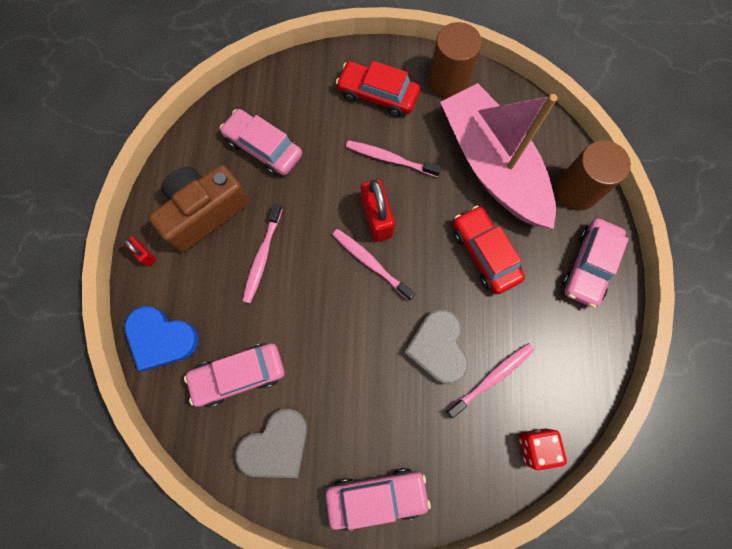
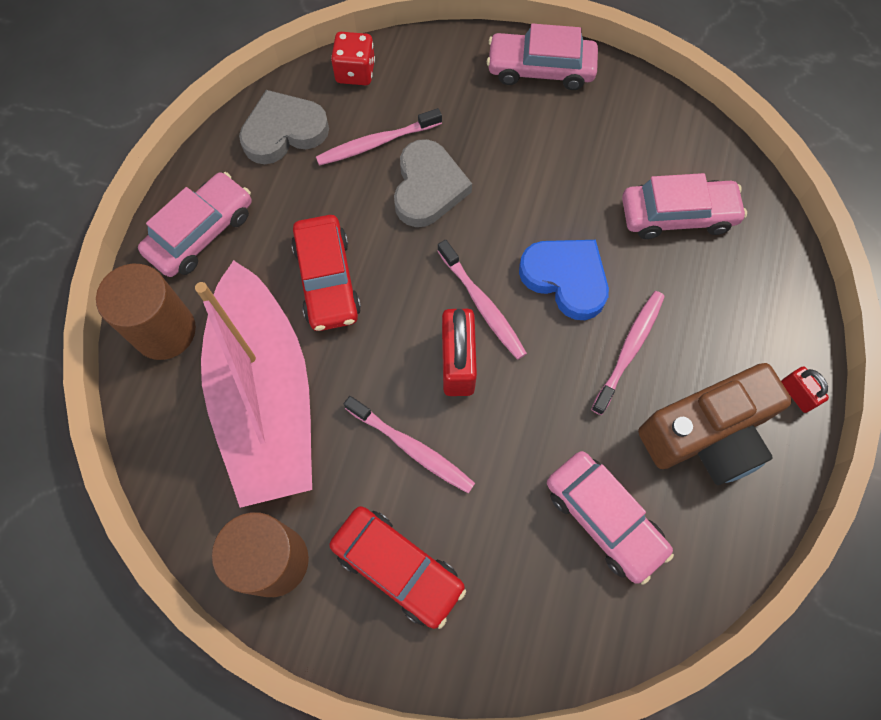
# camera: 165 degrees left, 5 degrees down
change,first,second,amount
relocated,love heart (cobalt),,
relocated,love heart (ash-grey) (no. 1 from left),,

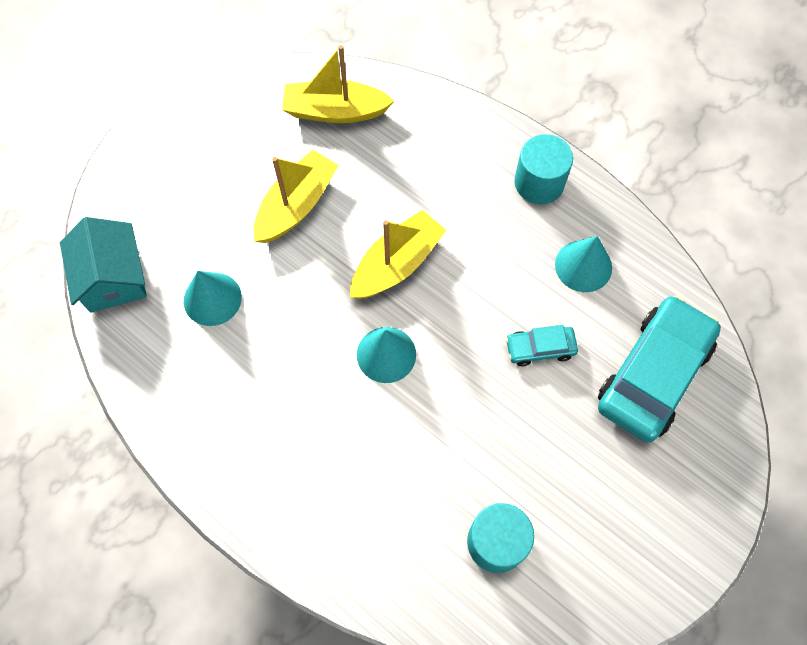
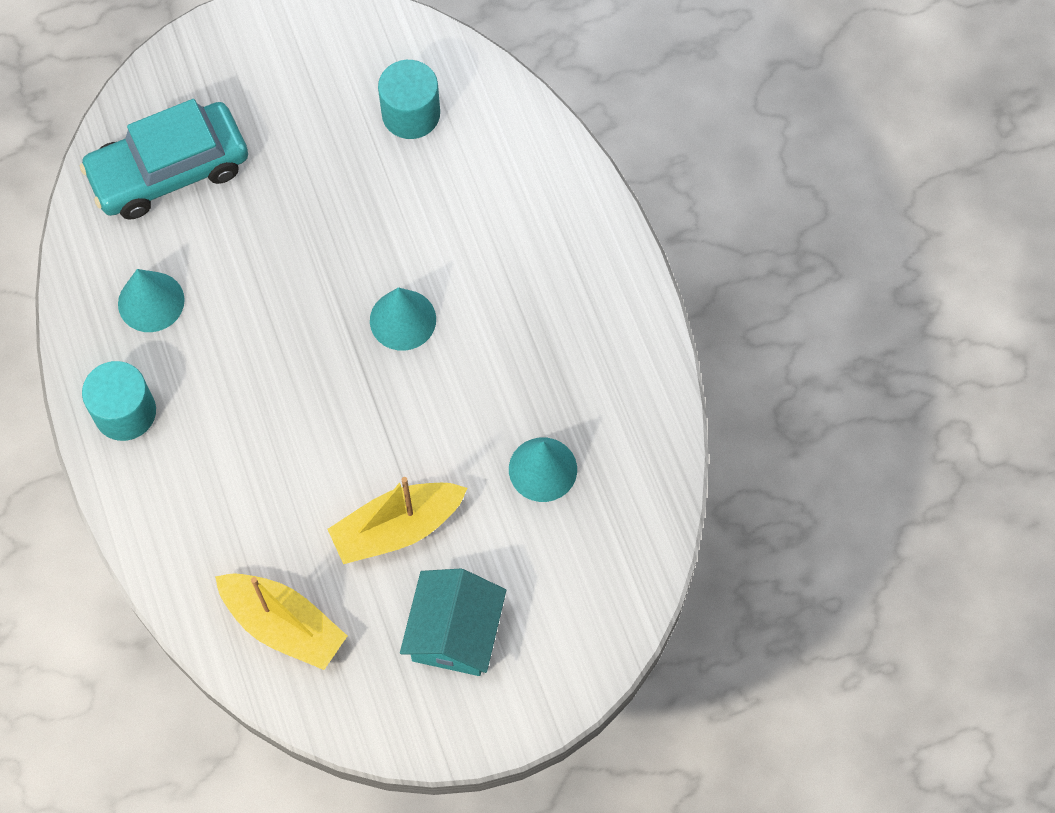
# camera: 150 degrees left, 0 degrees up
change,first,second,amount
missing,toy boat (bright yellow) (no. 3 from left),,
missing,toy car (aqua) (no. 1 from left),,
relocated,toy house (aqua),,

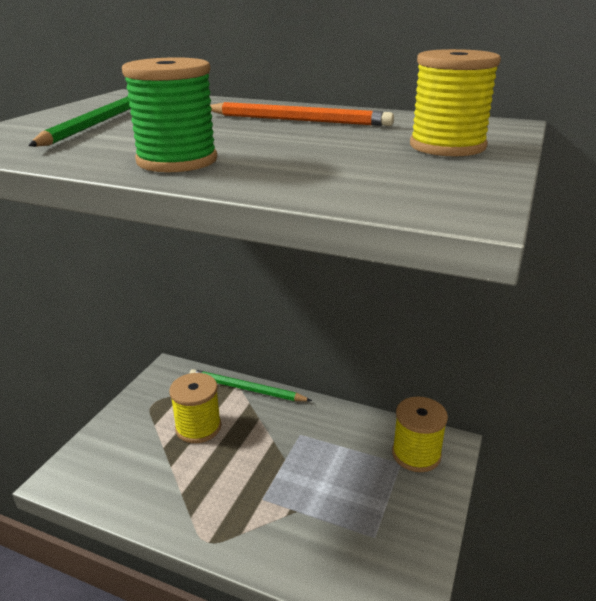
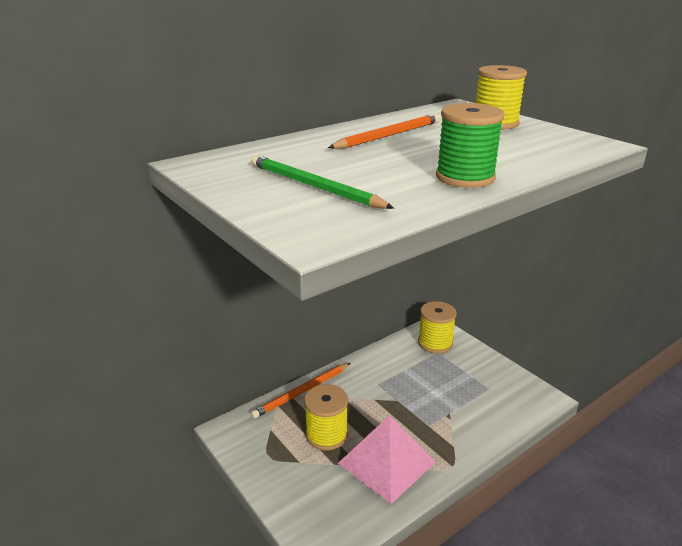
# camera: 60 degrees left, 0 degrees up
change,first,second,amount
appeared,,pyramid shape (rose-pink),
colour,pencil (emerald) (no. 2 from left),pencil (bright orange) (no. 1 from left),

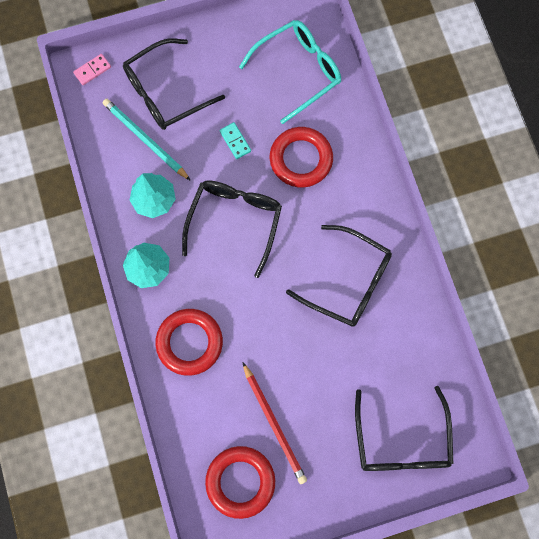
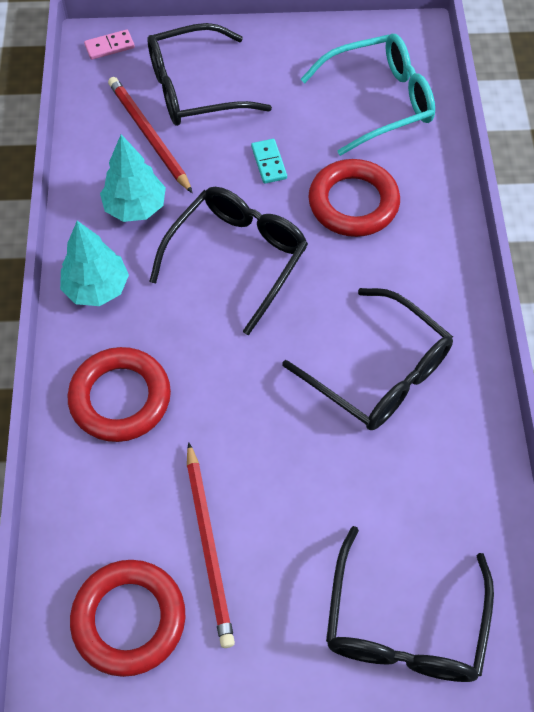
# camera: 15 degrees right, 15 degrees down
change,first,second,amount
colour,pencil (aqua),pencil (red) (no. 1 from left),

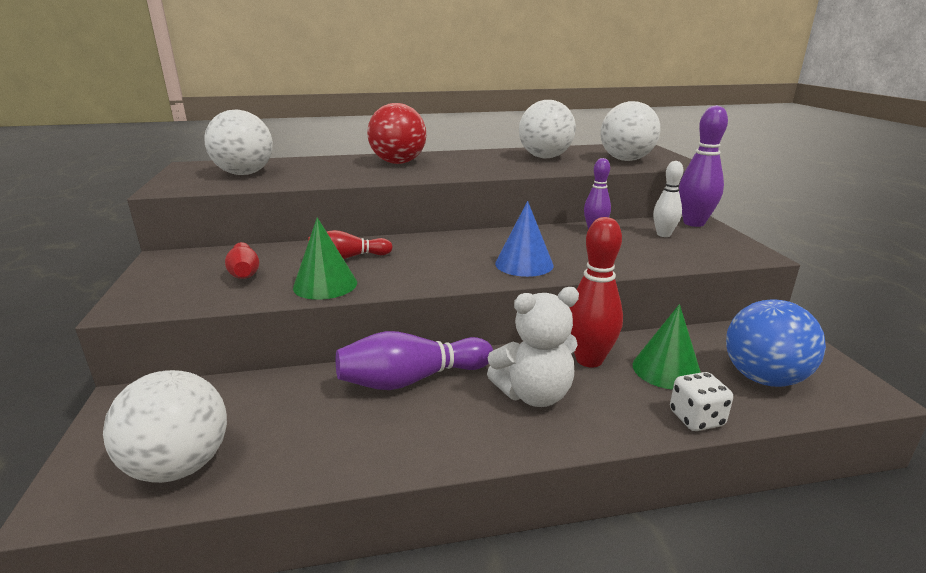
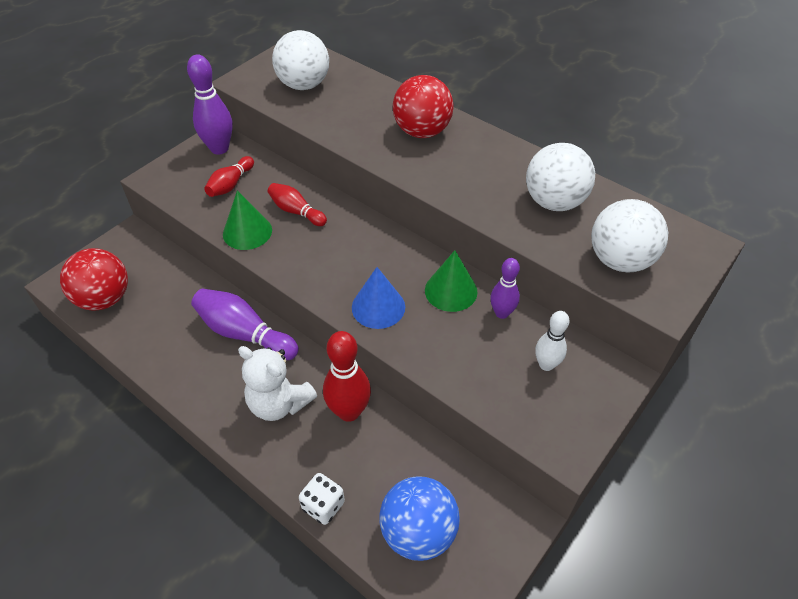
# camera: 50 degrees right, 25 degrees up
change,first,second,amount
relocated,cone shape (emerald) (no. 2 from left),,
relocated,tenpin (royal purple) (no. 3 from left in the first image),tenpin (royal purple) (no. 1 from left),
colour,sphere (white) (no. 1 from left),sphere (red) (no. 1 from left),

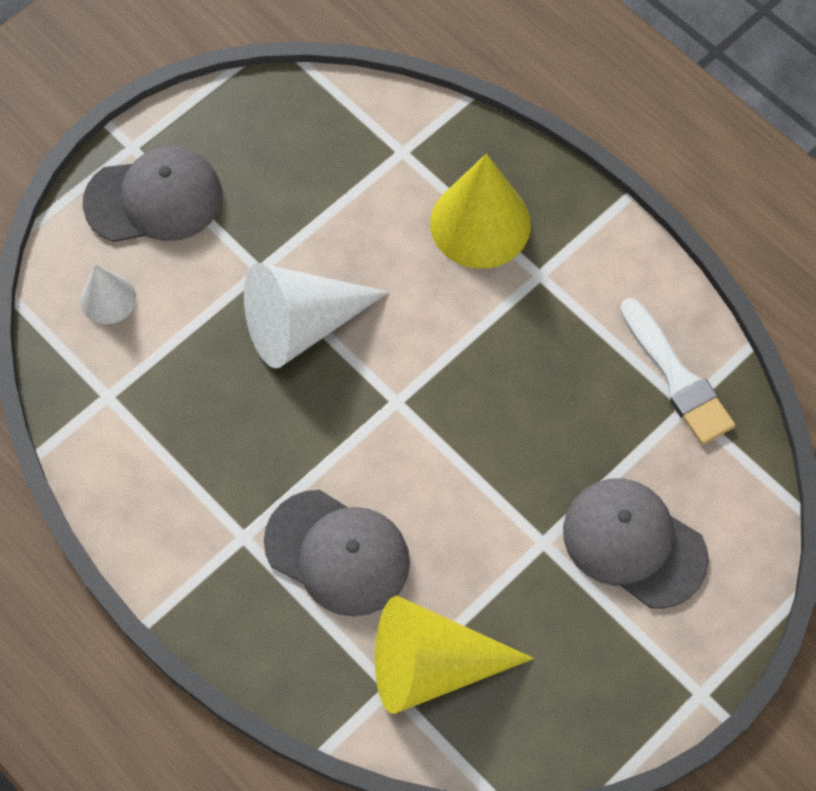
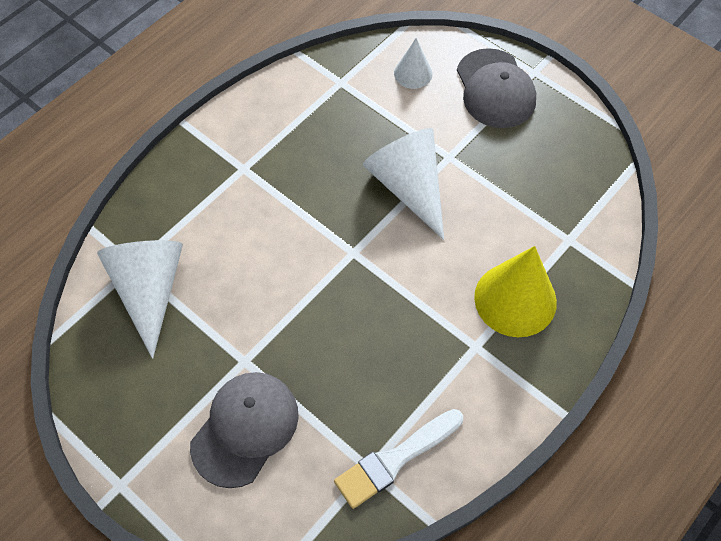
# camera: 85 degrees right, 5 degrees down
change,first,second,amount
missing,peaked cap (ash-grey) (no. 2 from left),,
colour,cone shape (bright yellow) (no. 1 from left),cone shape (white) (no. 1 from left),

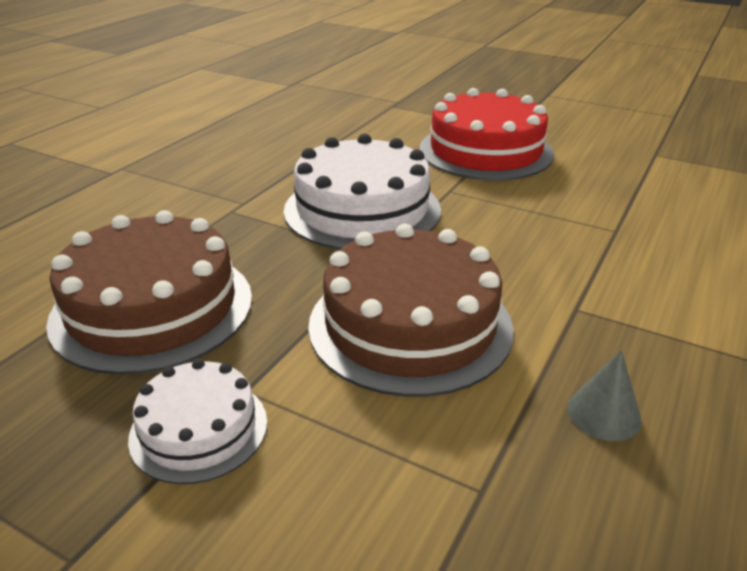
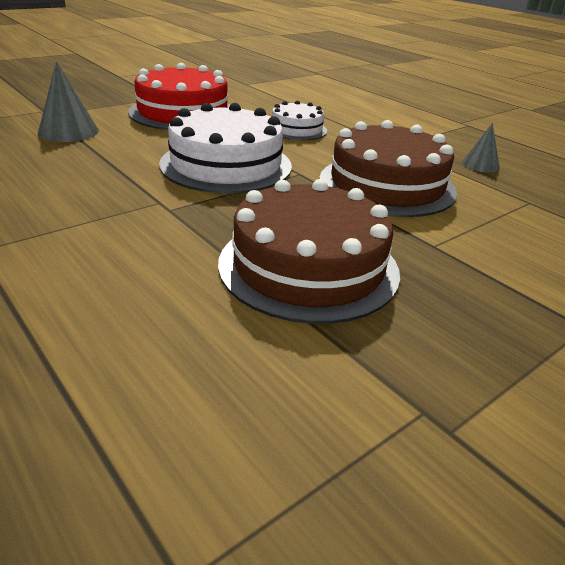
# camera: 70 degrees left, 0 degrees up
change,first,second,amount
appeared,,cone shape (ash-grey) (no. 1 from left),
relocated,gateau (white) (no. 1 from left in the first image),gateau (white) (no. 2 from left),

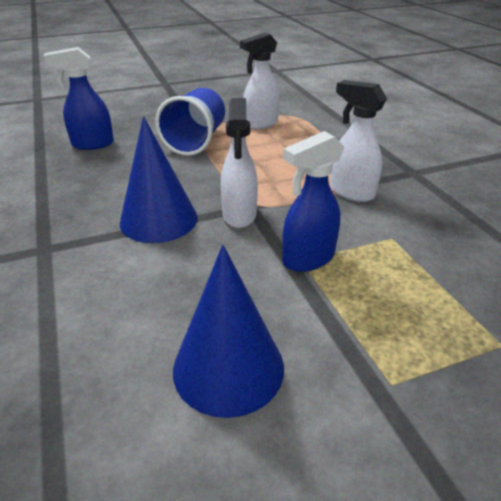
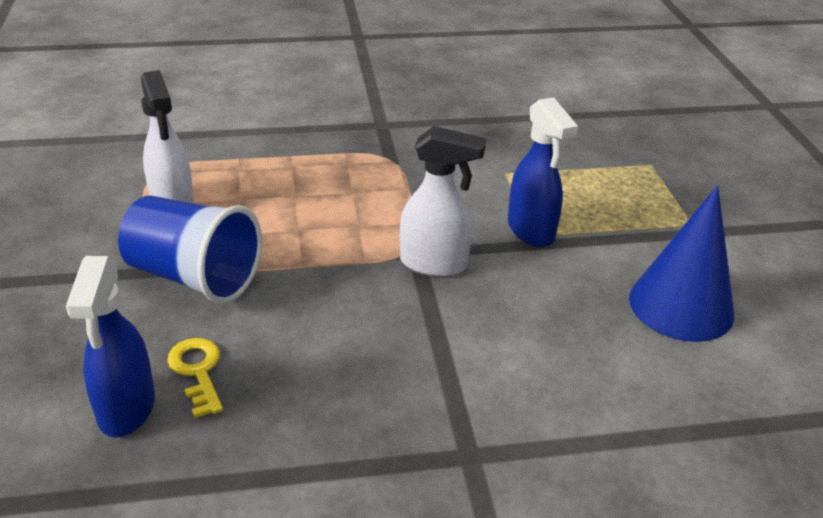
# camera: 80 degrees left, 0 degrees up
change,first,second,amount
missing,cone shape (cobalt) (no. 1 from left),,
missing,spray bottle (white) (no. 3 from left),,
appeared,,door key (bright yellow),

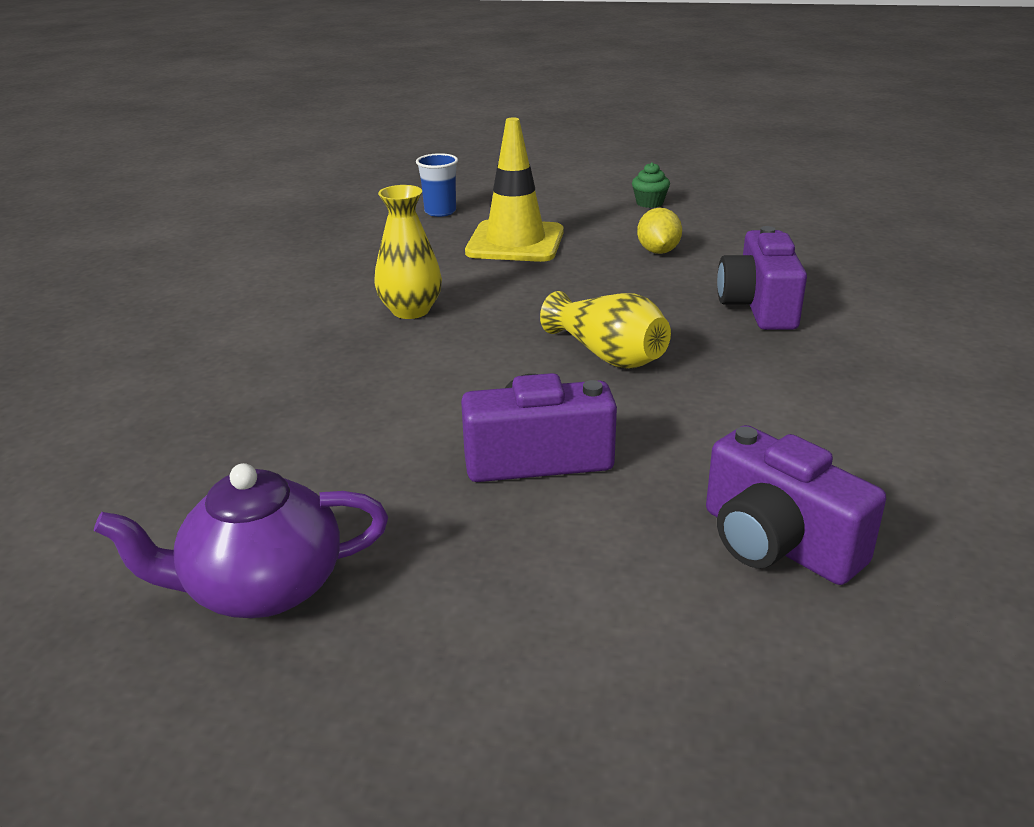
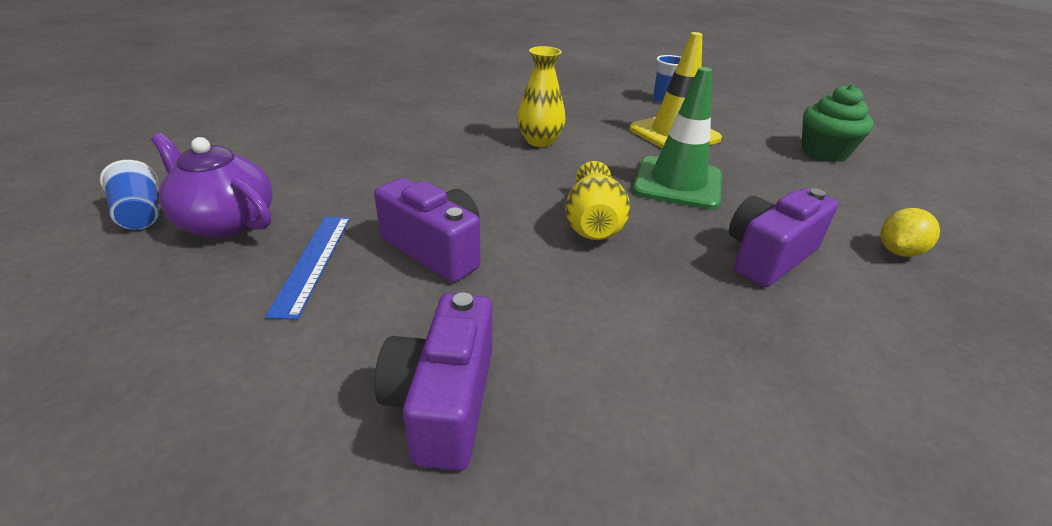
# camera: 45 degrees right, 5 degrees up
change,first,second,amount
appeared,,tumbler (cobalt) (no. 1 from left),
appeared,,straightedge (cobalt),
appeared,,road cone (emerald),
relocated,toy lemon (bright yellow),,
size,cupcake (emerald),,x1.84

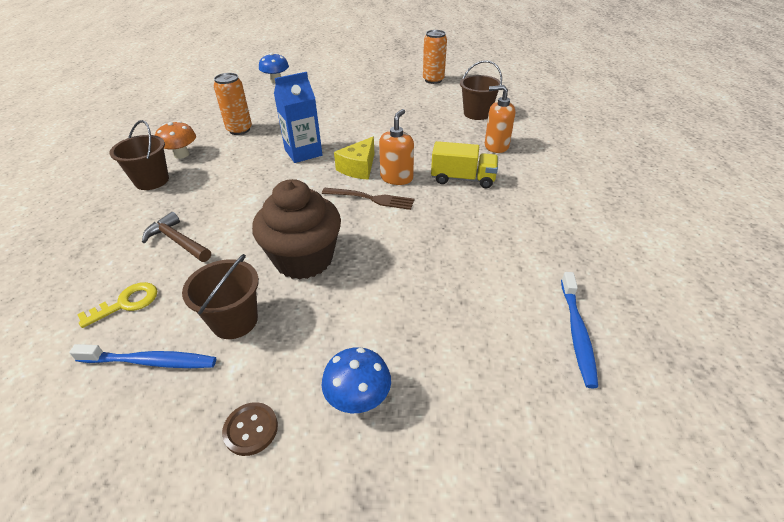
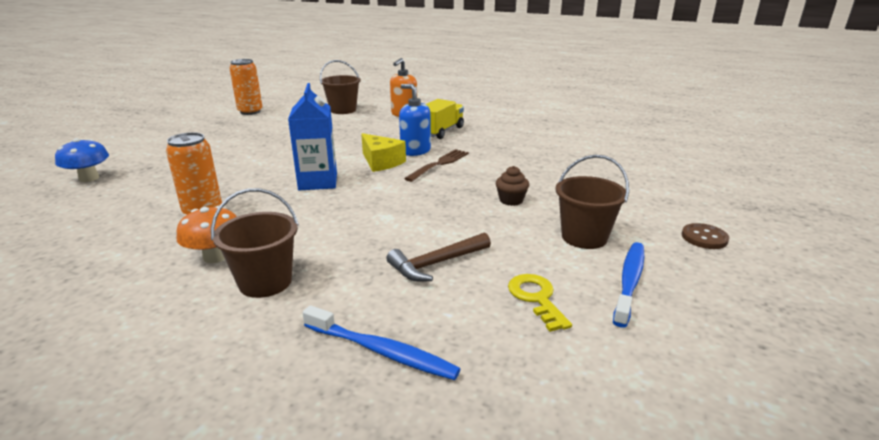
# camera: 70 degrees left, 15 degrees down
change,first,second,amount
missing,toadstool (cobalt) (no. 2 from left),,
relocated,tooth brush (cobalt) (no. 2 from left in the first image),tooth brush (cobalt) (no. 1 from left),
colour,soap pump (bright orange) (no. 1 from left),soap pump (cobalt),
size,cupcake (dark brown),,x0.41

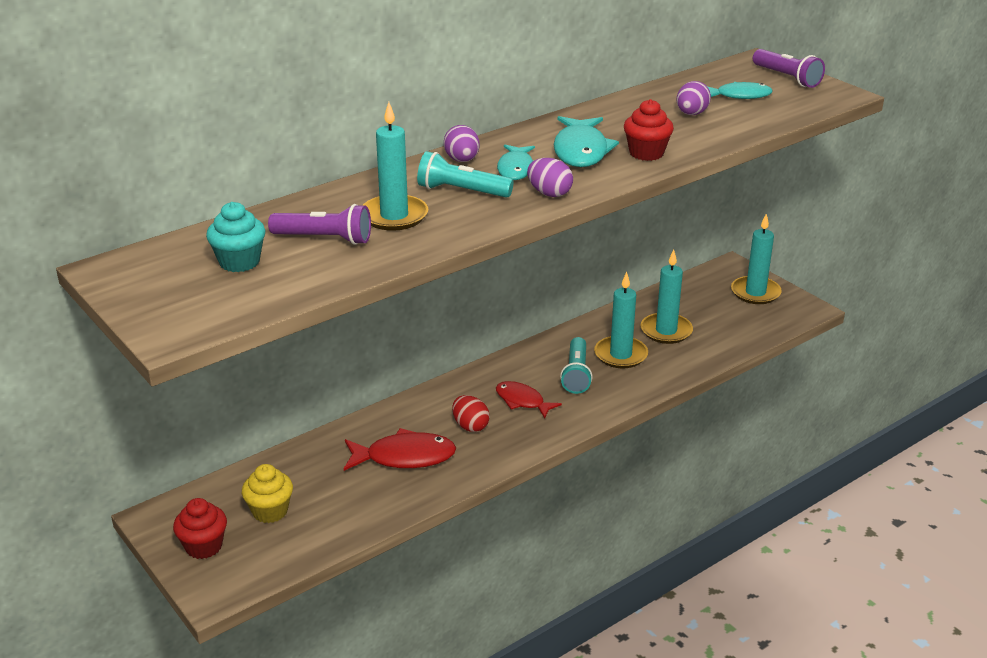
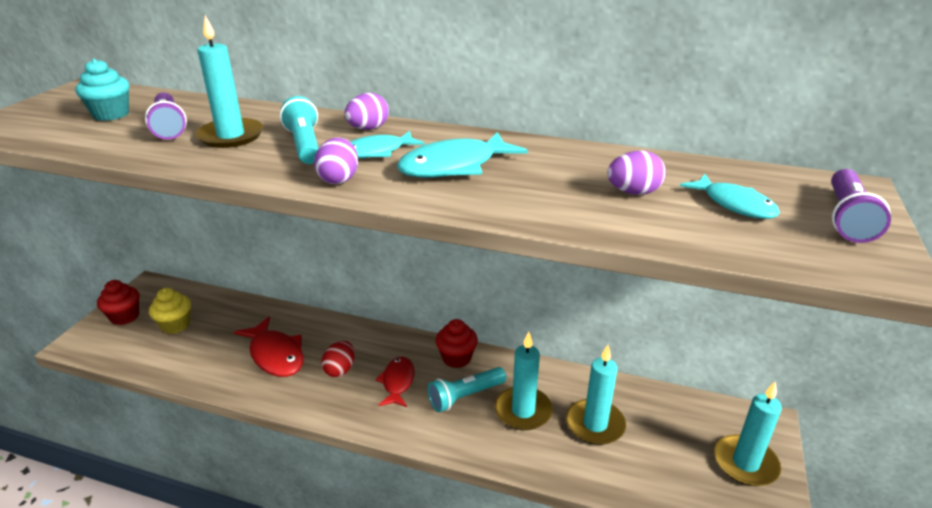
# camera: 55 degrees right, 0 degrees up
change,first,second,amount
relocated,cupcake (red) (no. 2 from left),,

